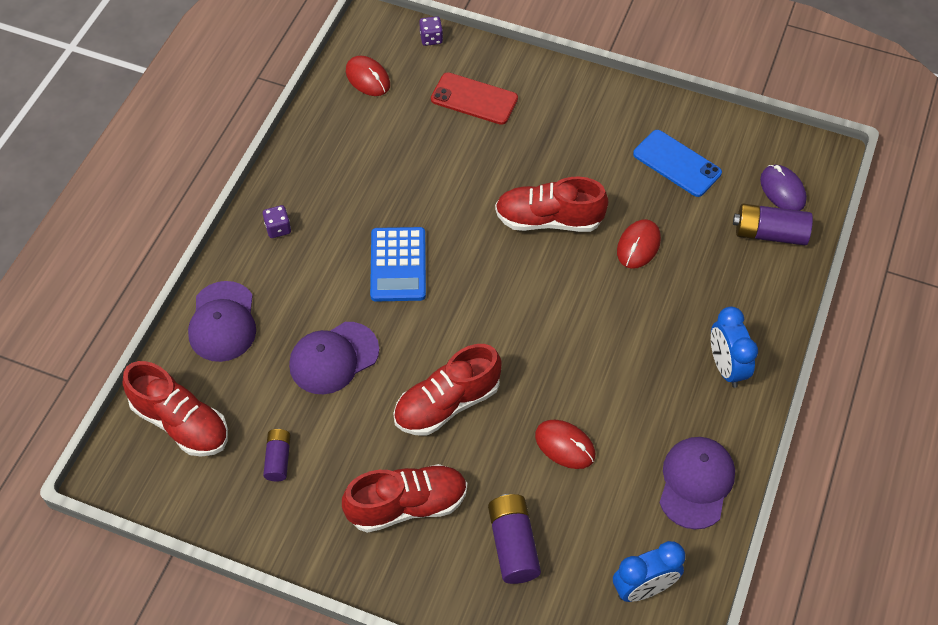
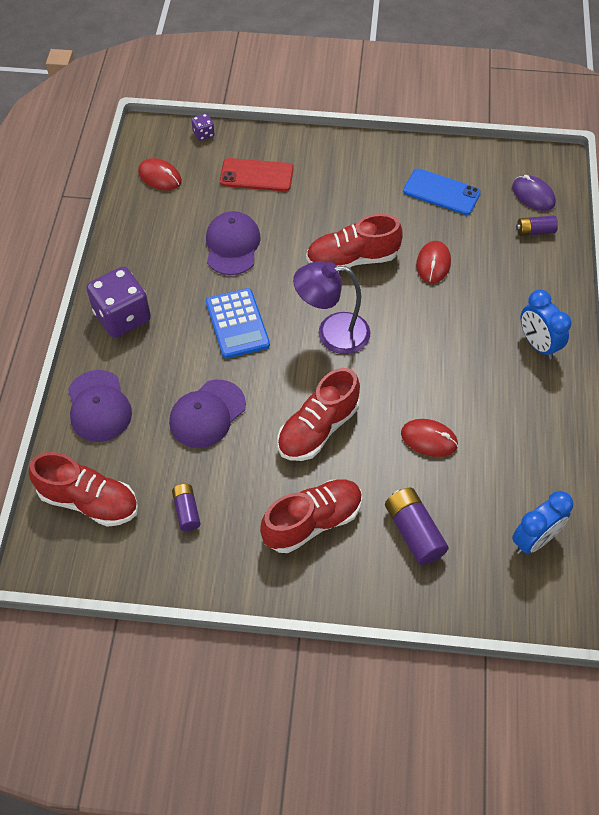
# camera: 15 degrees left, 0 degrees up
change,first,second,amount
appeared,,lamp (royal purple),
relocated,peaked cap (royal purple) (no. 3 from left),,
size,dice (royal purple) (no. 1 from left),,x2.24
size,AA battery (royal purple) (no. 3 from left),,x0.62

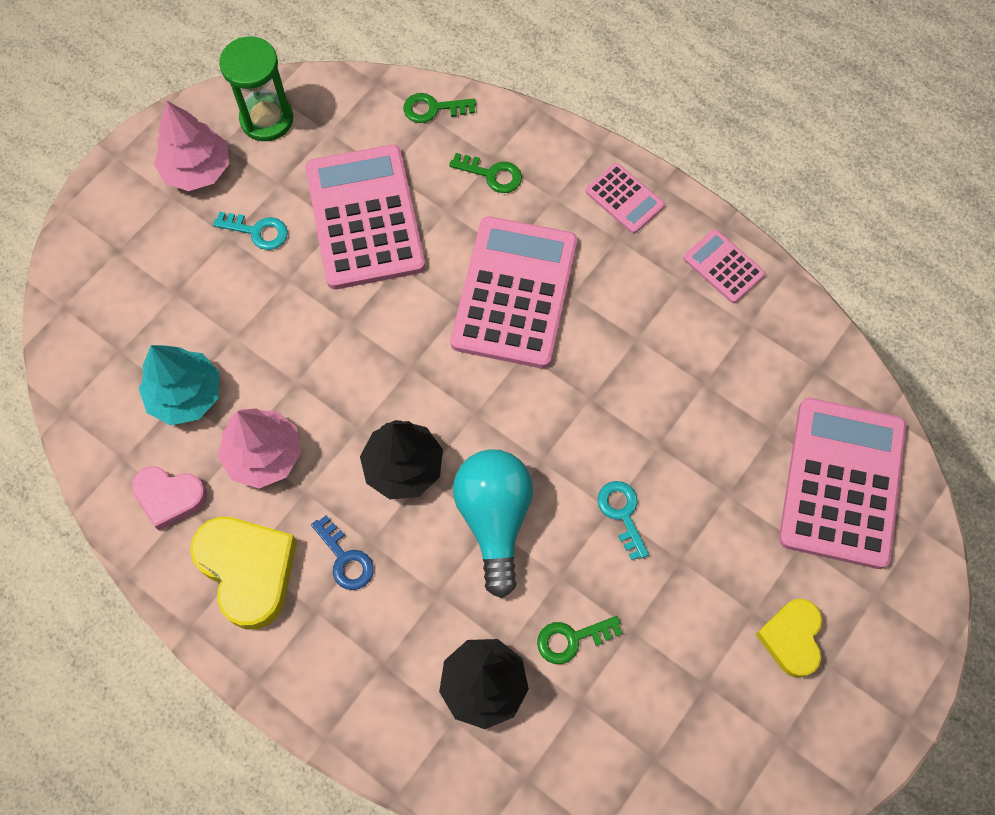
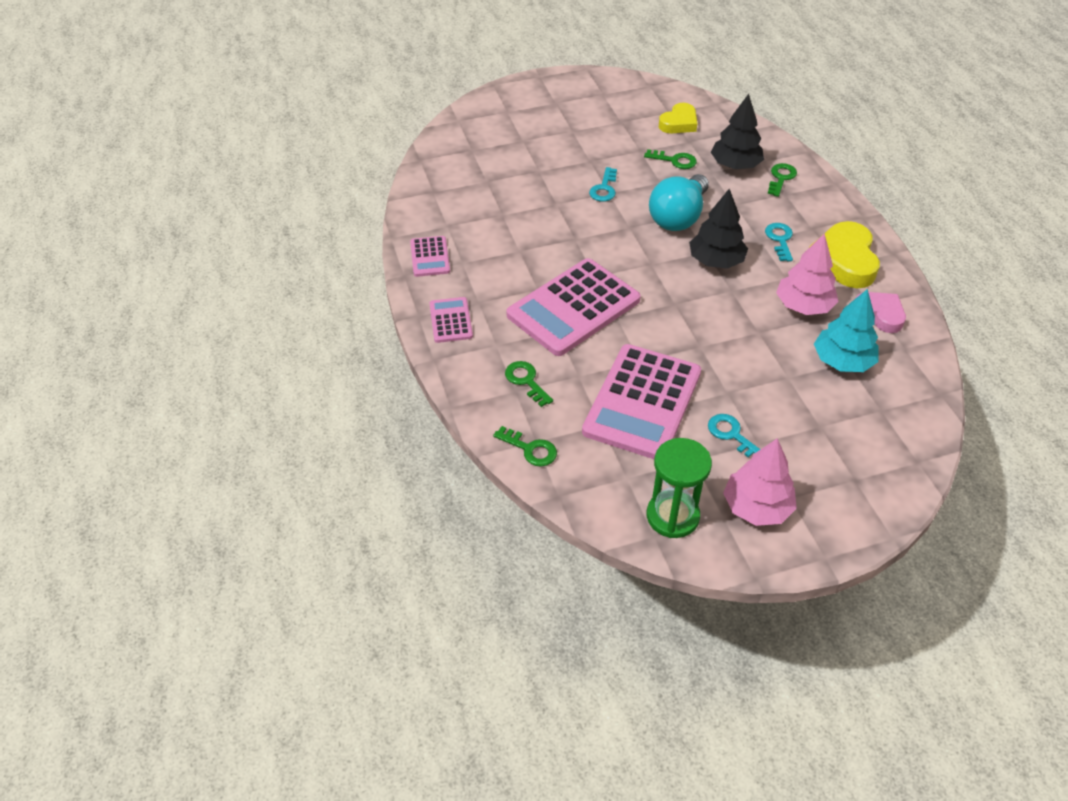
# camera: 145 degrees left, 20 degrees down
change,first,second,amount
missing,pocket calculator (rose-pink) (no. 5 from left),,
appeared,,door key (emerald) (no. 4 from left),
relocated,love heart (bright yellow) (no. 2 from left in the first image),love heart (bright yellow) (no. 1 from left),
colour,door key (cobalt),door key (aqua) (no. 3 from left),

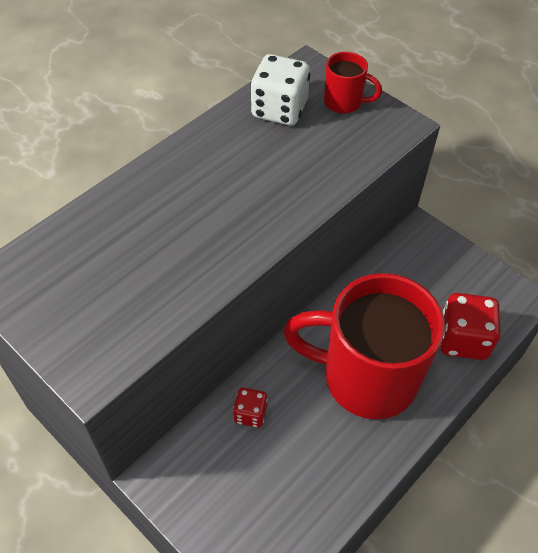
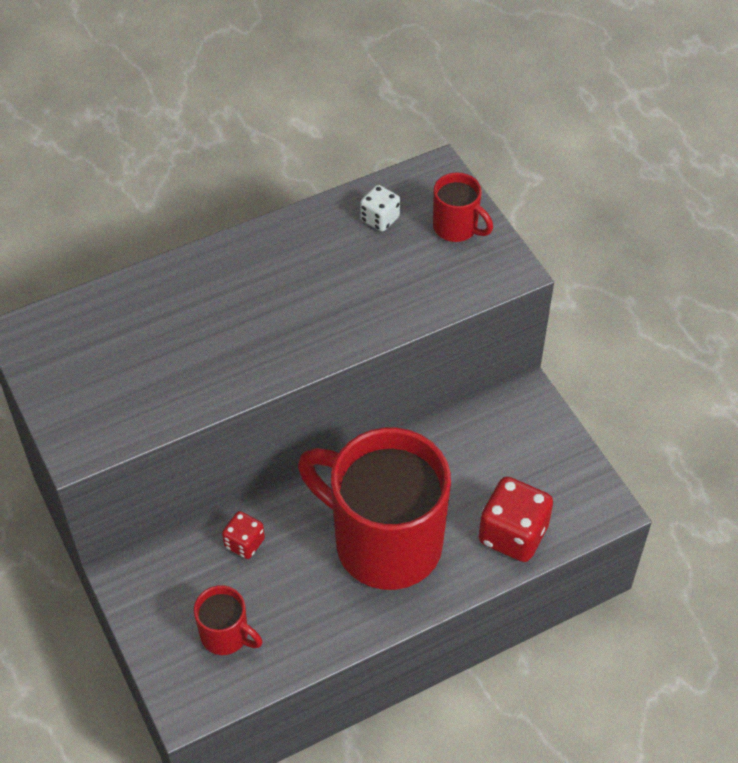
# camera: 20 degrees right, 0 degrees up
change,first,second,amount
appeared,,tea mug (red) (no. 1 from left),
size,dice (white),,x0.55

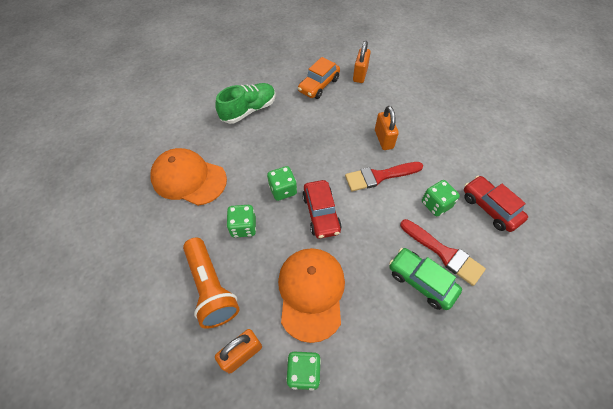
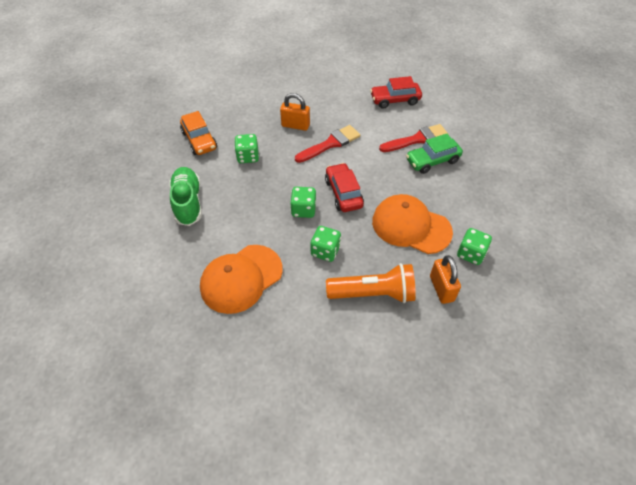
# camera: 65 degrees left, 5 degrees down
change,first,second,amount
missing,padlock (bright orange) (no. 2 from left),,
relocated,dice (emerald) (no. 4 from left in the first image),dice (emerald) (no. 1 from left),
spun,toy car (red) (no. 1 from left),,120 degrees counterclockwise
spun,paint brush (red) (no. 1 from left),,135 degrees counterclockwise

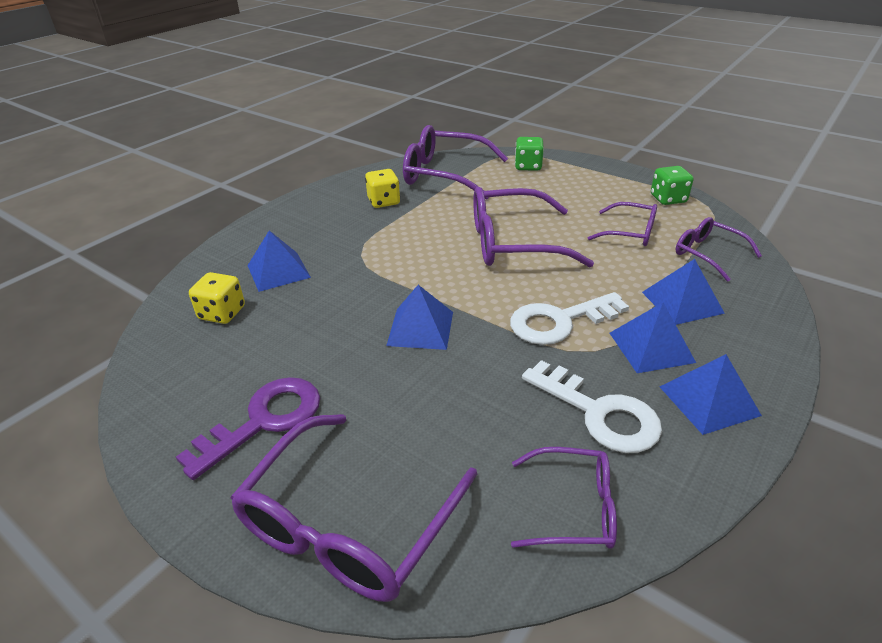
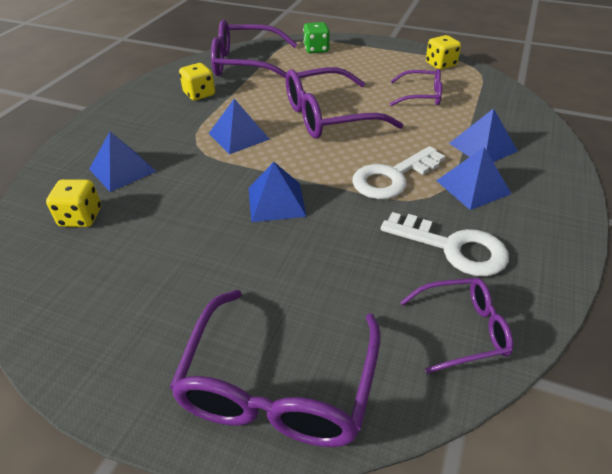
# camera: 15 degrees left, 5 degrees up
change,first,second,amount
missing,door key (royal purple),,
missing,spectacles (royal purple) (no. 6 from left),,
relocated,pyramid shape (cobalt) (no. 5 from left in the first image),pyramid shape (cobalt) (no. 2 from left),
colour,dice (emerald) (no. 2 from left),dice (bright yellow) (no. 3 from left),

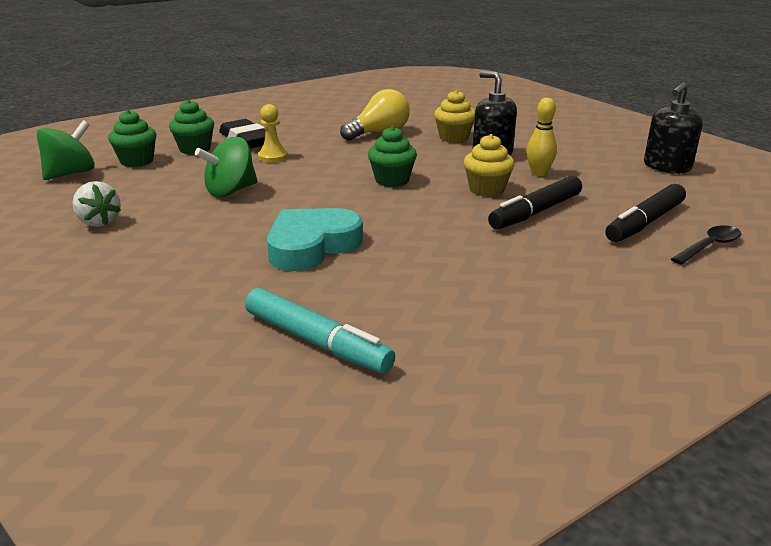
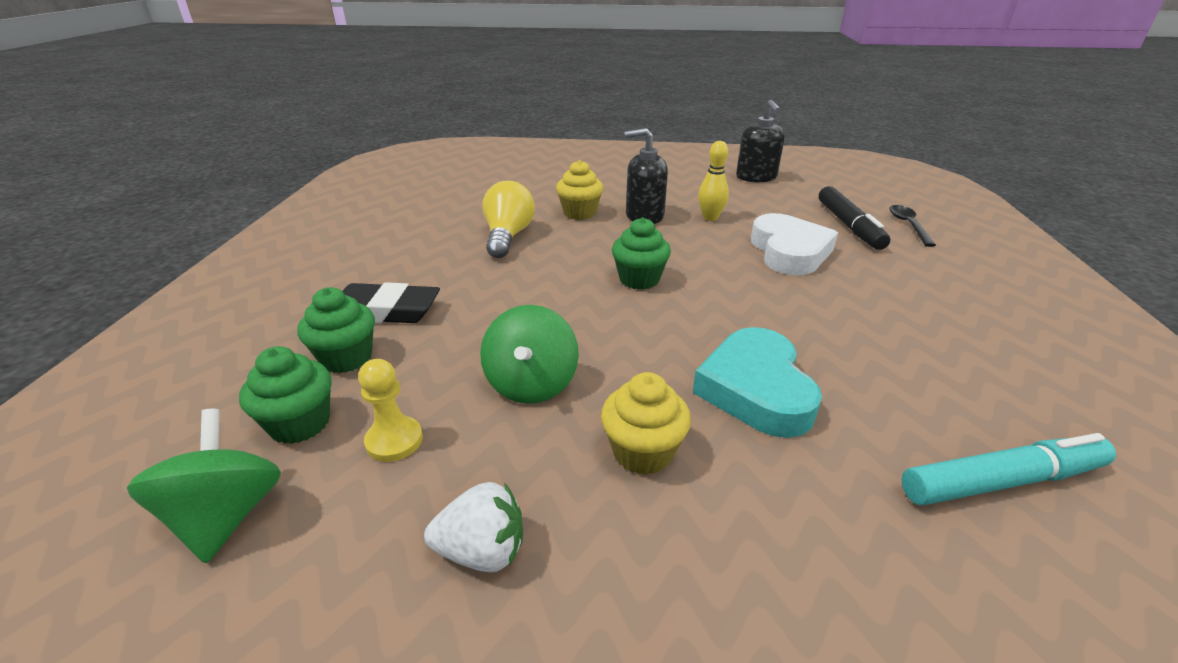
# camera: 50 degrees left, 5 degrees up
change,first,second,amount
relocated,chess pawn (bright yellow),,
relocated,cupcake (bright yellow) (no. 2 from left),,
exchanged,marker (jet-black) (no. 1 from left),love heart (white),

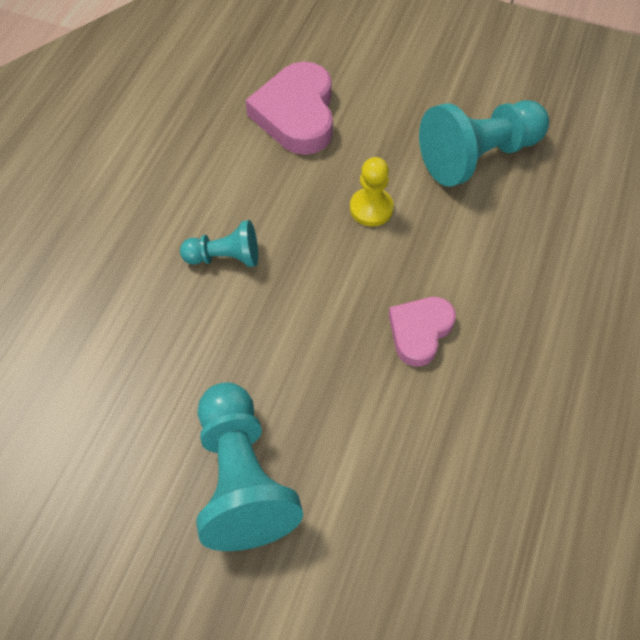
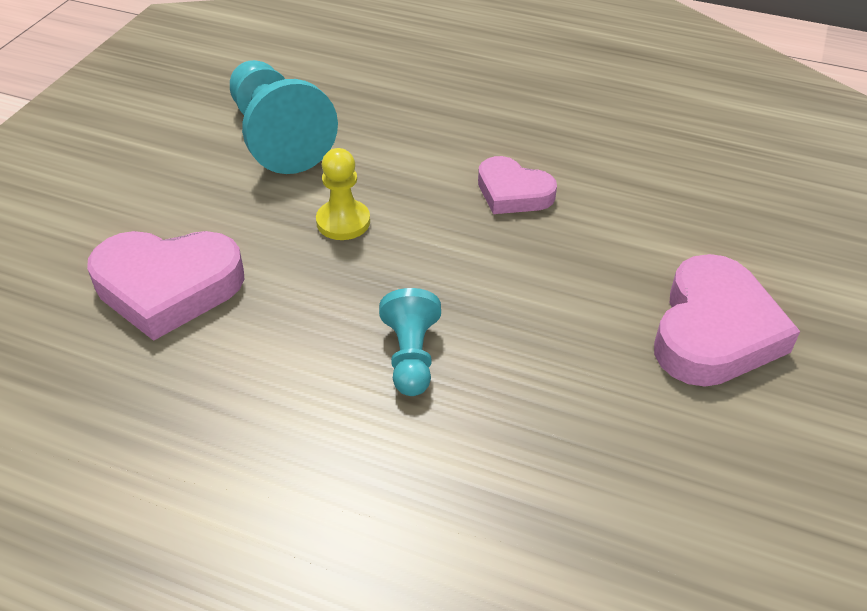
# camera: 90 degrees left, 15 degrees down
change,first,second,amount
exchanged,chess pawn (aqua) (no. 2 from left),love heart (rose-pink) (no. 3 from left),

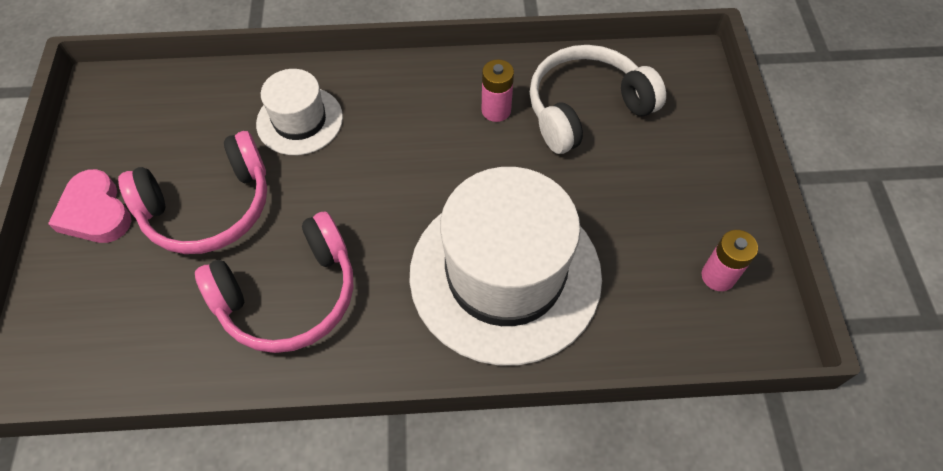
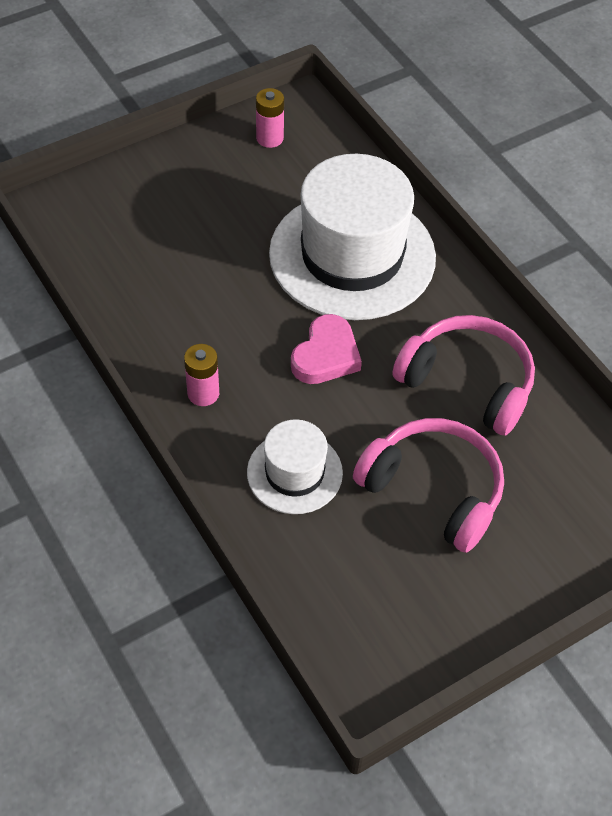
# camera: 120 degrees left, 5 degrees down
change,first,second,amount
missing,over-ear headphones (white),,
relocated,love heart (rose-pink),,
relocated,AA battery (rose-pink) (no. 1 from left),,

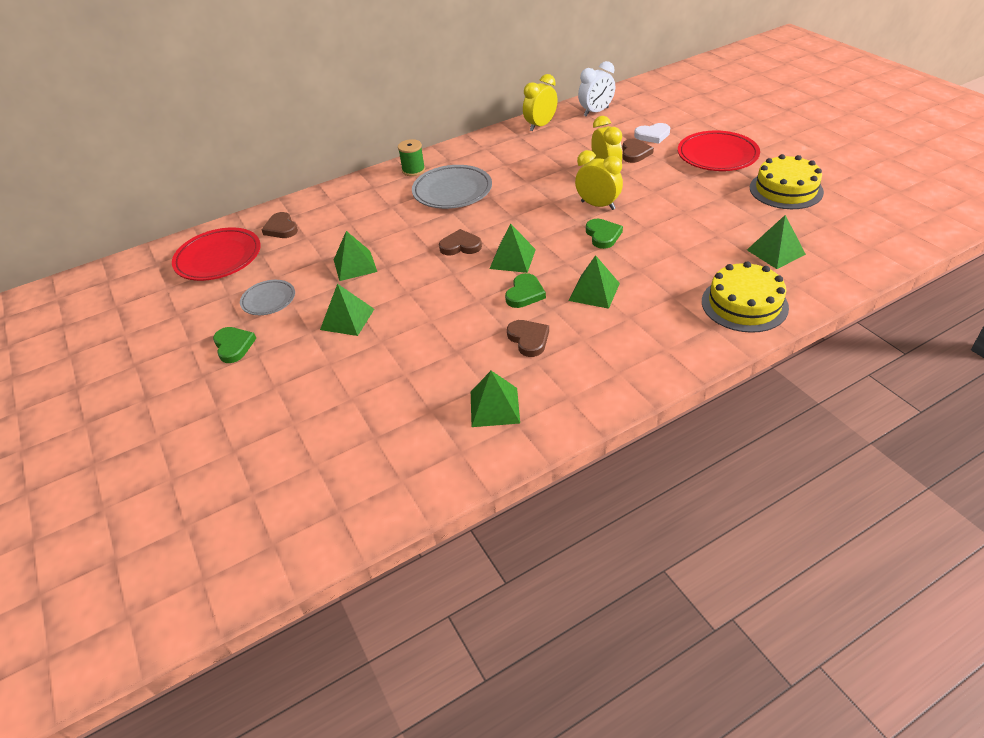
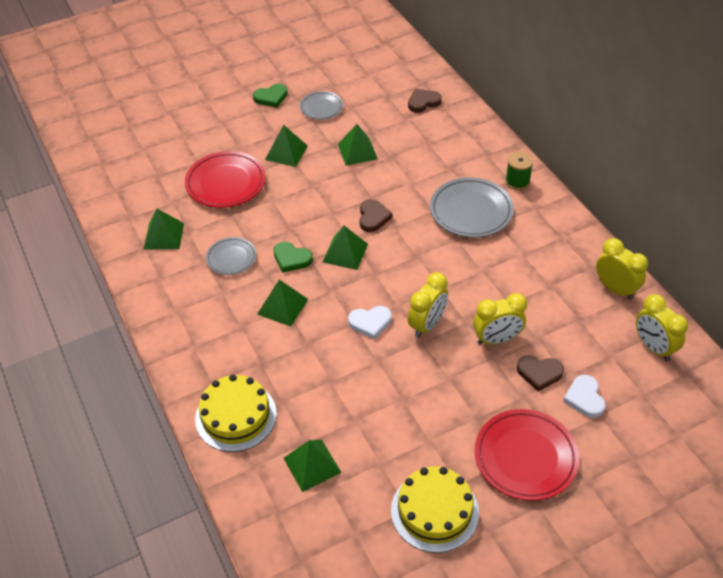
# camera: 90 degrees right, 5 degrees up
change,first,second,amount
relocated,dinner plate (red) (no. 1 from left),,
exchanged,love heart (dark brown) (no. 3 from left),dinner plate (ash-grey) (no. 1 from left),
colour,bedside clock (white),bedside clock (bright yellow) (no. 4 from left),
colour,love heart (emerald) (no. 3 from left),love heart (white) (no. 1 from left),

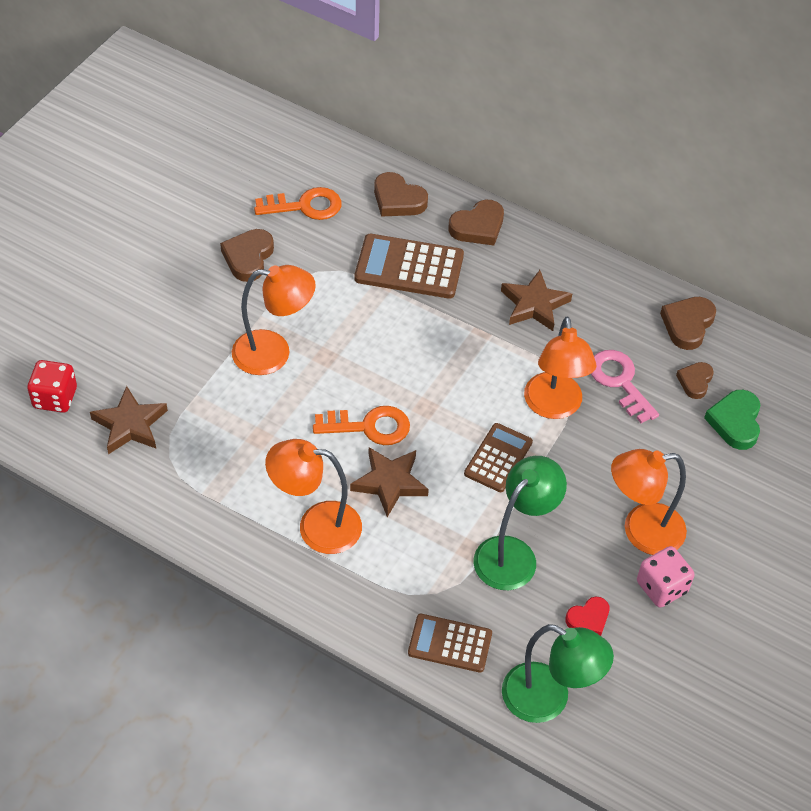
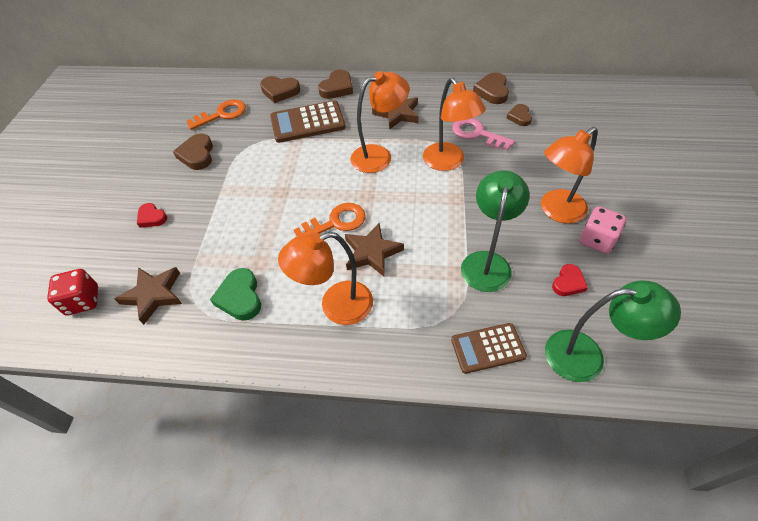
# camera: 20 degrees left, 0 degrees up
change,first,second,amount
missing,pocket calculator (dark brown) (no. 3 from left),,
appeared,,love heart (red) (no. 1 from left),
relocated,lamp (bright orange) (no. 1 from left in the first image),lamp (bright orange) (no. 2 from left),
relocated,love heart (emerald),,

